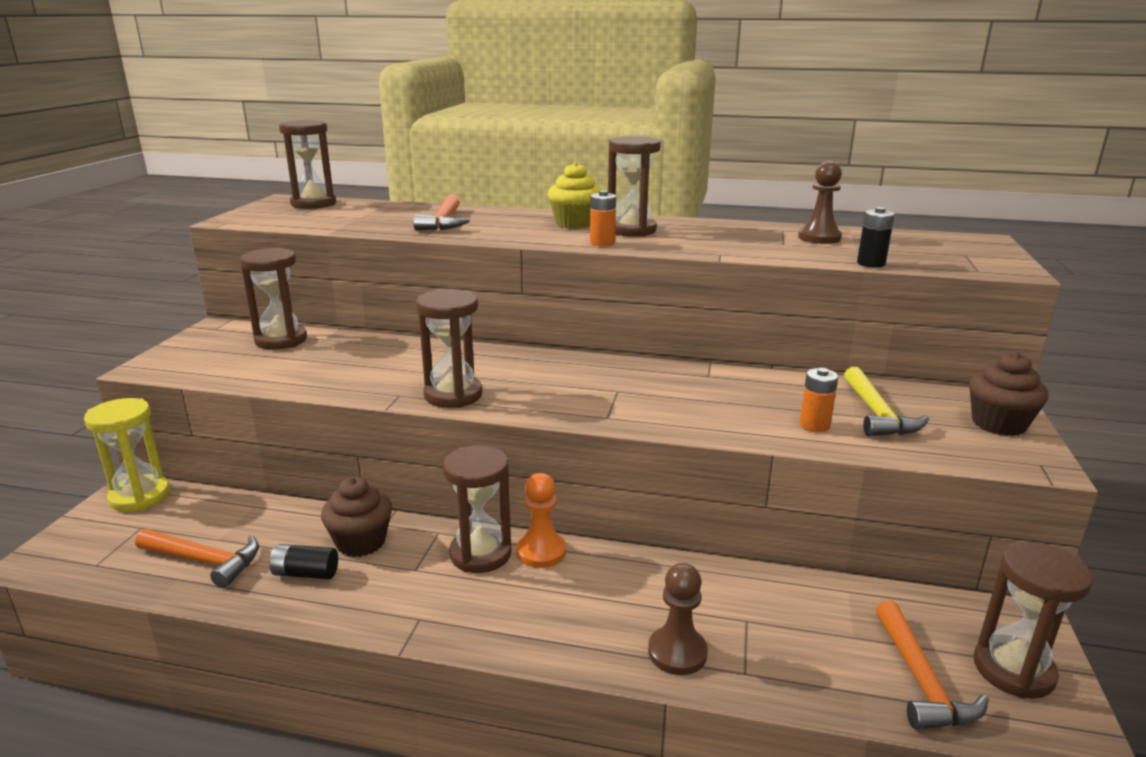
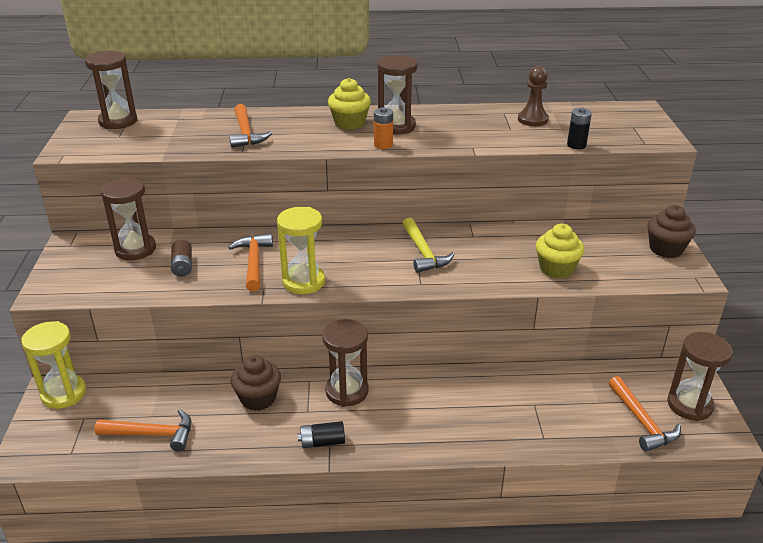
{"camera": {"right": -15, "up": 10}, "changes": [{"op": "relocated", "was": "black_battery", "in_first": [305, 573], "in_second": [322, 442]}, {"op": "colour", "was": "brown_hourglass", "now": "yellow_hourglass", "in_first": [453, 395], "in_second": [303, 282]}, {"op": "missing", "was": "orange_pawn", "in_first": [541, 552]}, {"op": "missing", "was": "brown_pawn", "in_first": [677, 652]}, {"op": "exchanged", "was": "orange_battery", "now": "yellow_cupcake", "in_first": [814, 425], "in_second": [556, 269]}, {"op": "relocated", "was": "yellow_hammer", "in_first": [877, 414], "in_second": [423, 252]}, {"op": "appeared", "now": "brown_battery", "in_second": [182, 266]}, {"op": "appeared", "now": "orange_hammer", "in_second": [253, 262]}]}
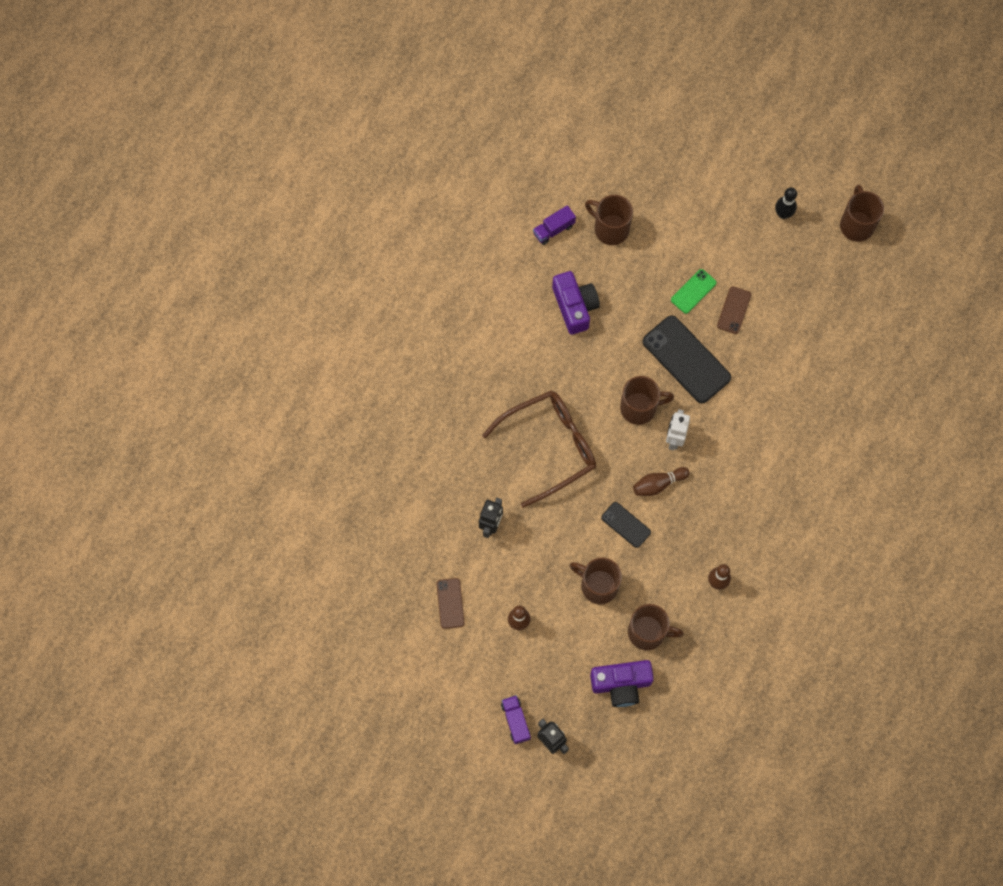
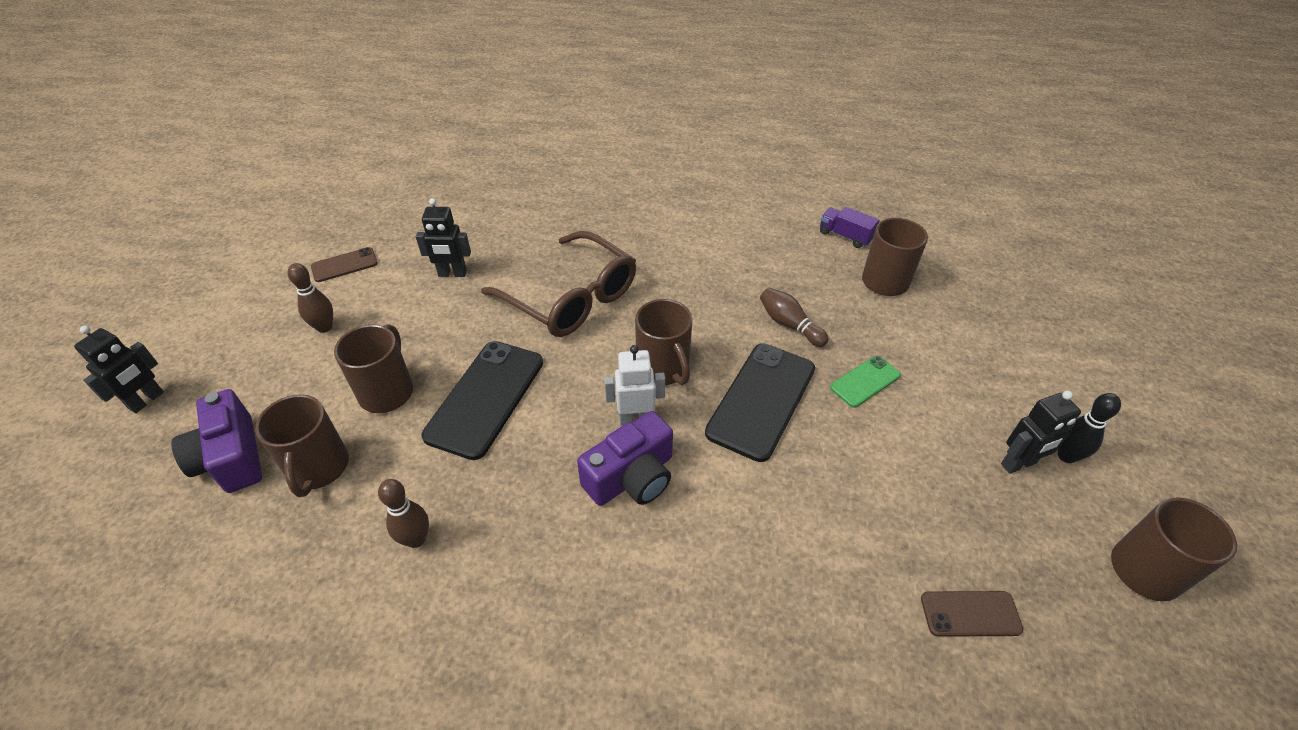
{"camera": {"right": 70, "up": -25}, "changes": [{"op": "missing", "was": "purple_truck", "in_first": [515, 721]}, {"op": "relocated", "was": "purple_camera", "in_first": [575, 306], "in_second": [631, 477]}, {"op": "size", "was": "black_phone", "in_first": [626, 525], "in_second": [485, 398], "ratio": 1.91}, {"op": "relocated", "was": "brown_bowling_pin", "in_first": [658, 484], "in_second": [789, 324]}, {"op": "spun", "was": "green_phone", "in_first": [693, 291], "in_second": [865, 381], "clockwise": -60}, {"op": "relocated", "was": "brown_phone", "in_first": [734, 310], "in_second": [970, 614]}, {"op": "appeared", "now": "black_robot", "in_second": [1018, 464]}]}
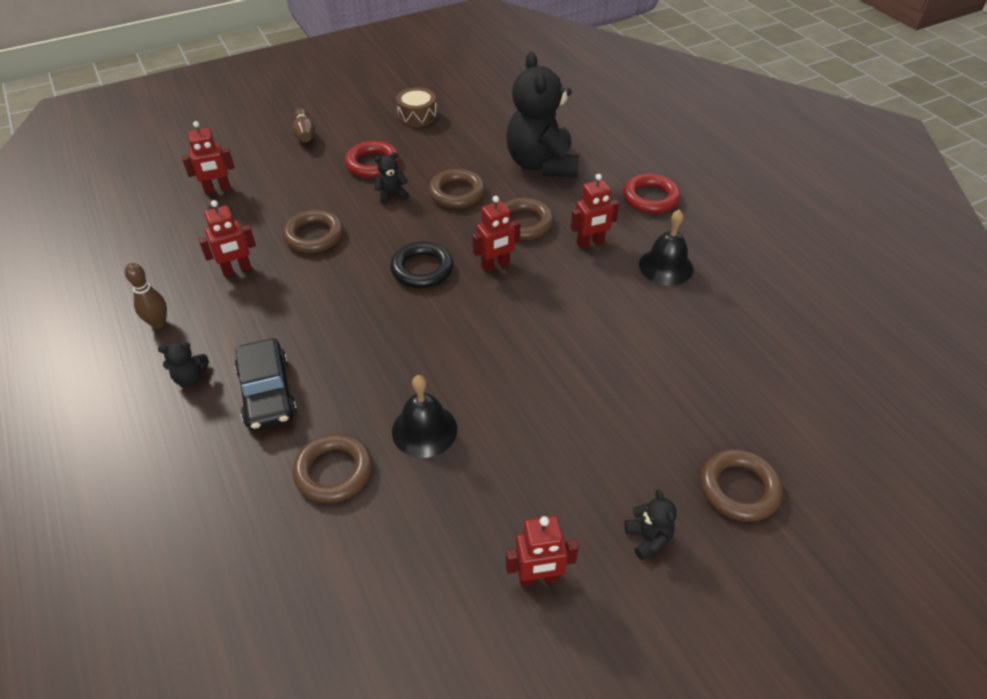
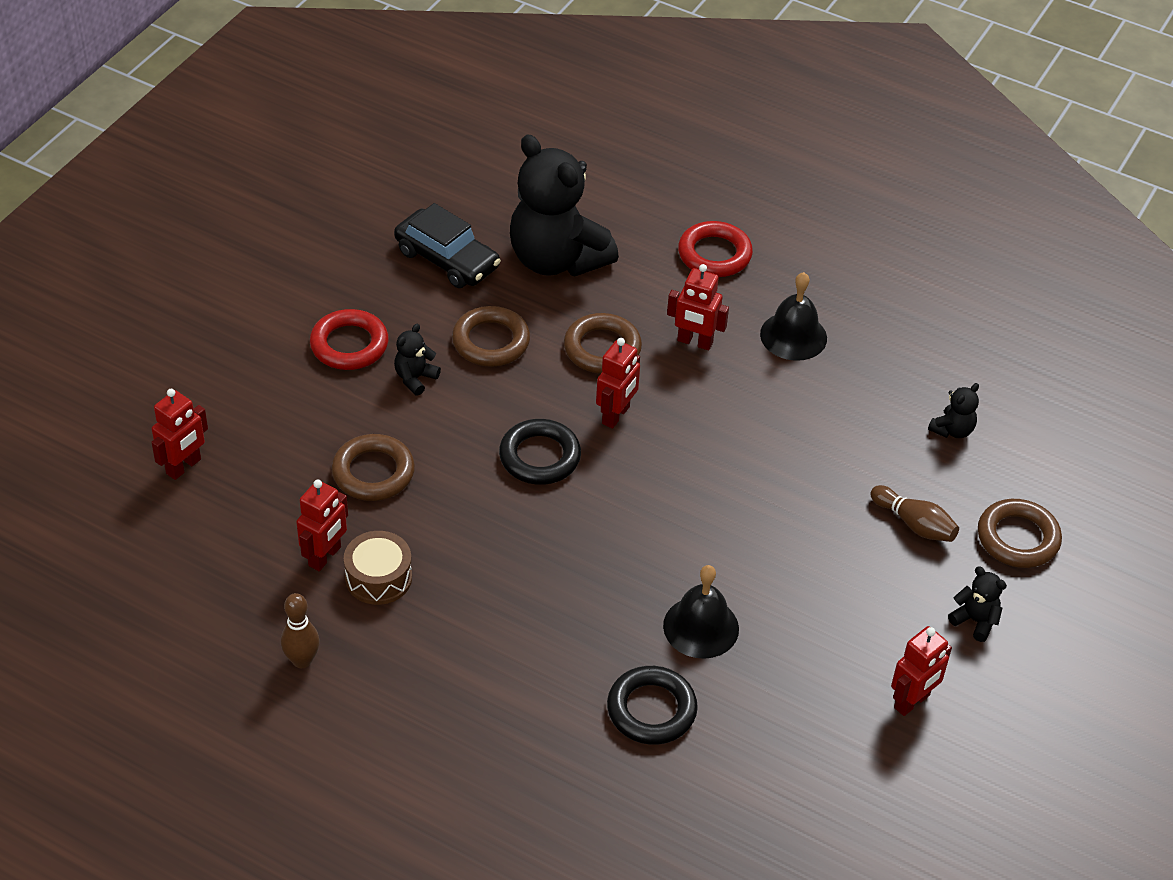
{"camera": {"right": -35, "up": 0}, "changes": [{"op": "relocated", "was": "black_teddy_bear", "in_first": [191, 378], "in_second": [952, 430]}, {"op": "relocated", "was": "black_car", "in_first": [267, 393], "in_second": [447, 259]}, {"op": "relocated", "was": "brown_bowling_pin", "in_first": [304, 134], "in_second": [914, 524]}, {"op": "colour", "was": "brown_ring", "now": "black_ring", "in_first": [334, 471], "in_second": [651, 710]}, {"op": "relocated", "was": "brown_drum", "in_first": [417, 115], "in_second": [378, 577]}, {"op": "spun", "was": "red_robot", "in_first": [590, 243], "in_second": [694, 342], "clockwise": 75}]}
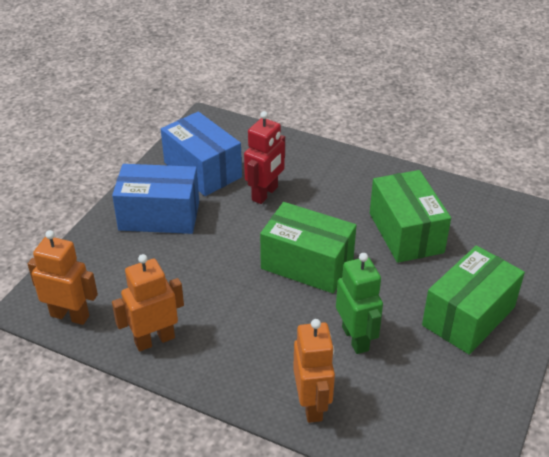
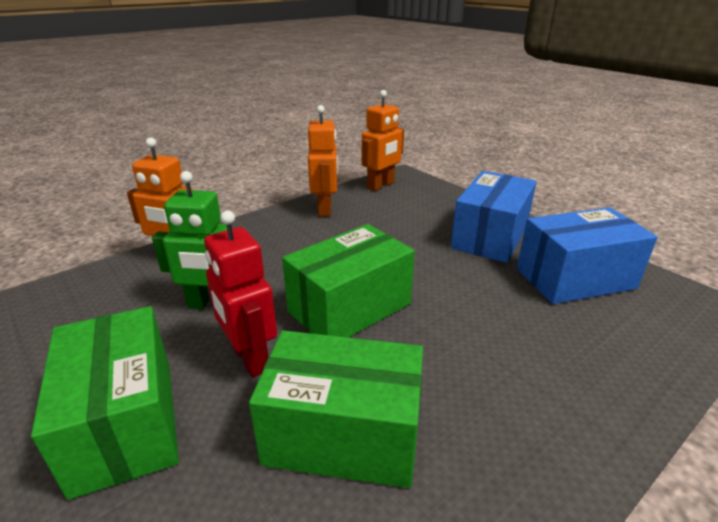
{"camera": {"right": 115, "up": -10}, "changes": [{"op": "relocated", "was": "red_robot", "in_first": [265, 194], "in_second": [250, 358]}]}
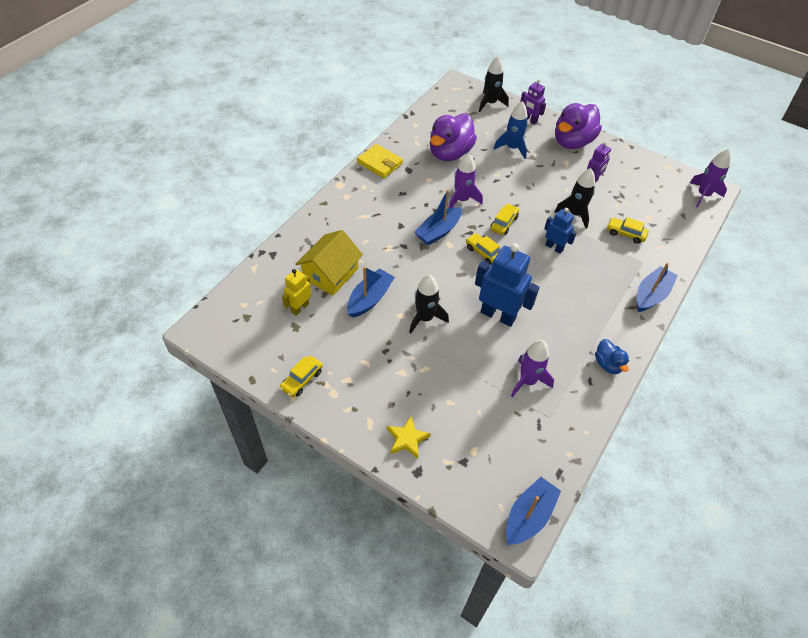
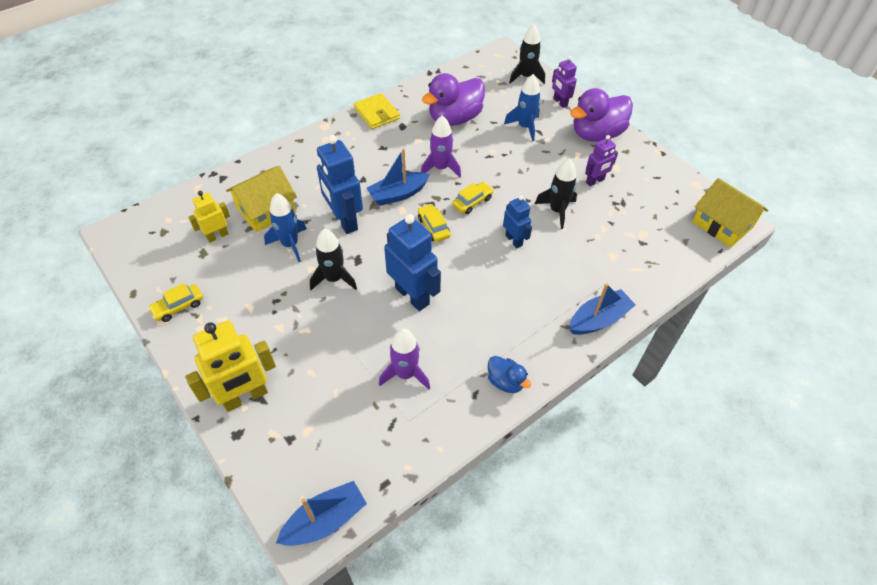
{"camera": {"right": 20, "up": 0}, "changes": [{"op": "exchanged", "was": "blue_boat", "now": "blue_rocket", "in_first": [370, 299], "in_second": [290, 244]}, {"op": "exchanged", "was": "yellow_star", "now": "yellow_robot", "in_first": [407, 439], "in_second": [245, 397]}, {"op": "spun", "was": "blue_duck", "in_first": [608, 364], "in_second": [505, 382], "clockwise": -45}, {"op": "missing", "was": "yellow_car", "in_first": [625, 234]}, {"op": "exchanged", "was": "purple_rocket", "now": "yellow_house", "in_first": [703, 195], "in_second": [722, 224]}, {"op": "appeared", "now": "blue_robot", "in_second": [344, 221]}]}
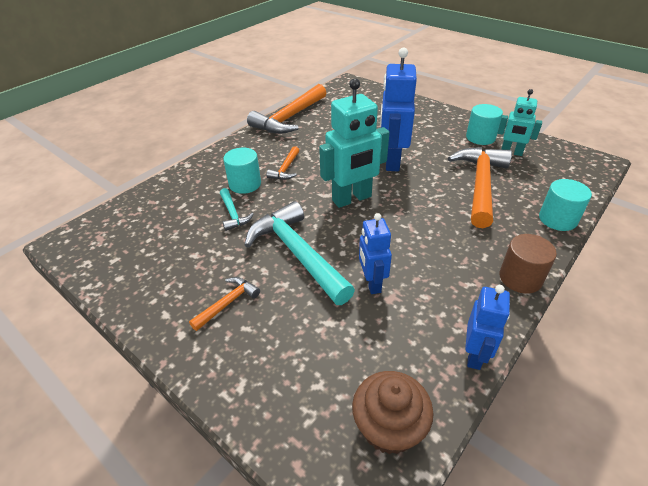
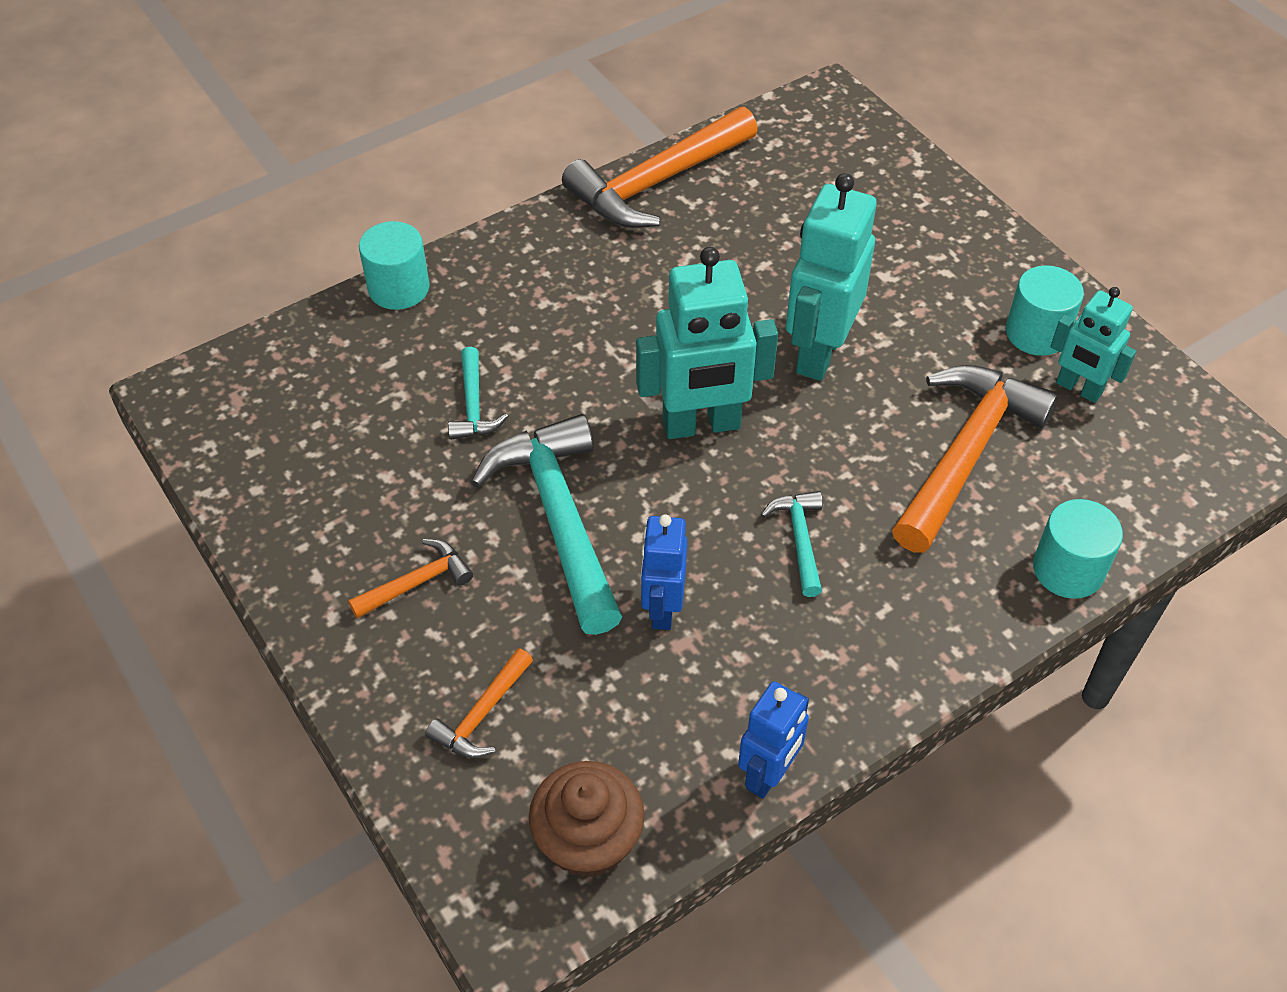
{"camera": {"right": 15, "up": 10}, "changes": [{"op": "relocated", "was": "turquoise_cylinder", "in_first": [245, 184], "in_second": [399, 288]}, {"op": "relocated", "was": "orange_hammer", "in_first": [285, 169], "in_second": [482, 714]}, {"op": "colour", "was": "blue_robot", "now": "turquoise_robot", "in_first": [391, 161], "in_second": [818, 352]}, {"op": "missing", "was": "brown_cylinder", "in_first": [520, 278]}, {"op": "appeared", "now": "turquoise_hammer", "in_second": [799, 539]}]}
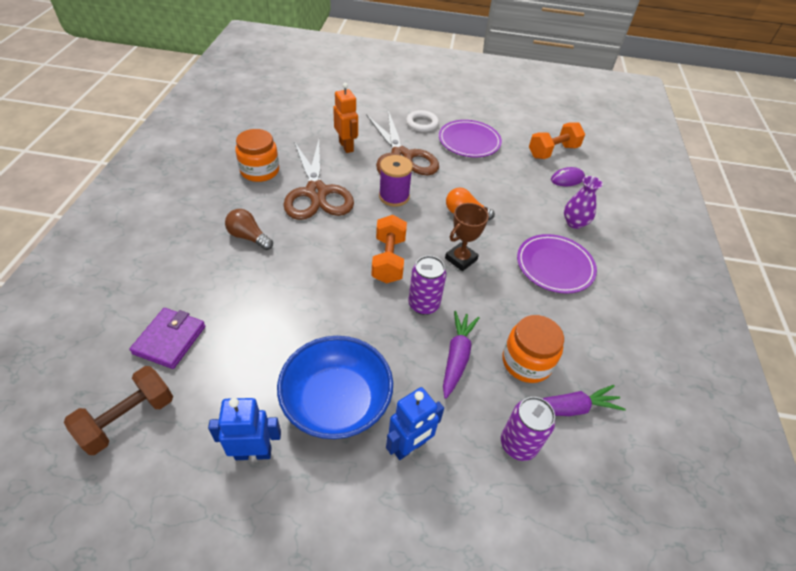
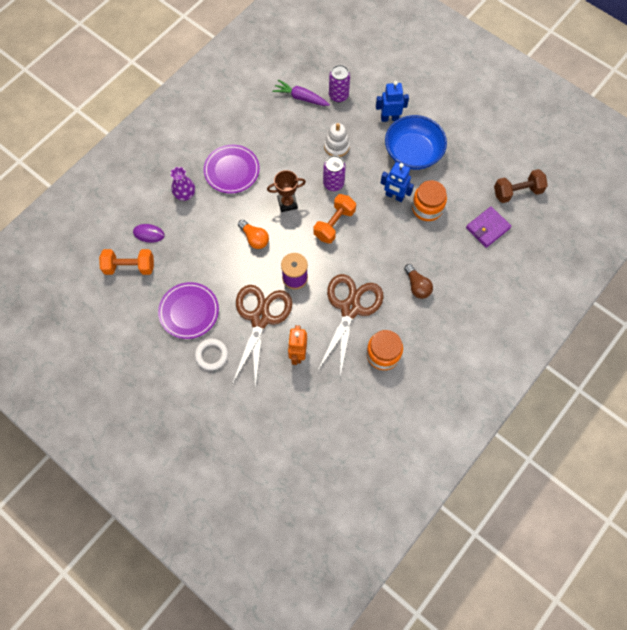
{"camera": {"right": -145, "up": 20}, "changes": [{"op": "relocated", "was": "blue_robot", "in_first": [253, 452], "in_second": [394, 196]}, {"op": "exchanged", "was": "purple_carrot", "now": "white_stacking_toy", "in_first": [457, 356], "in_second": [336, 146]}, {"op": "relocated", "was": "orange_jar", "in_first": [526, 362], "in_second": [427, 208]}]}
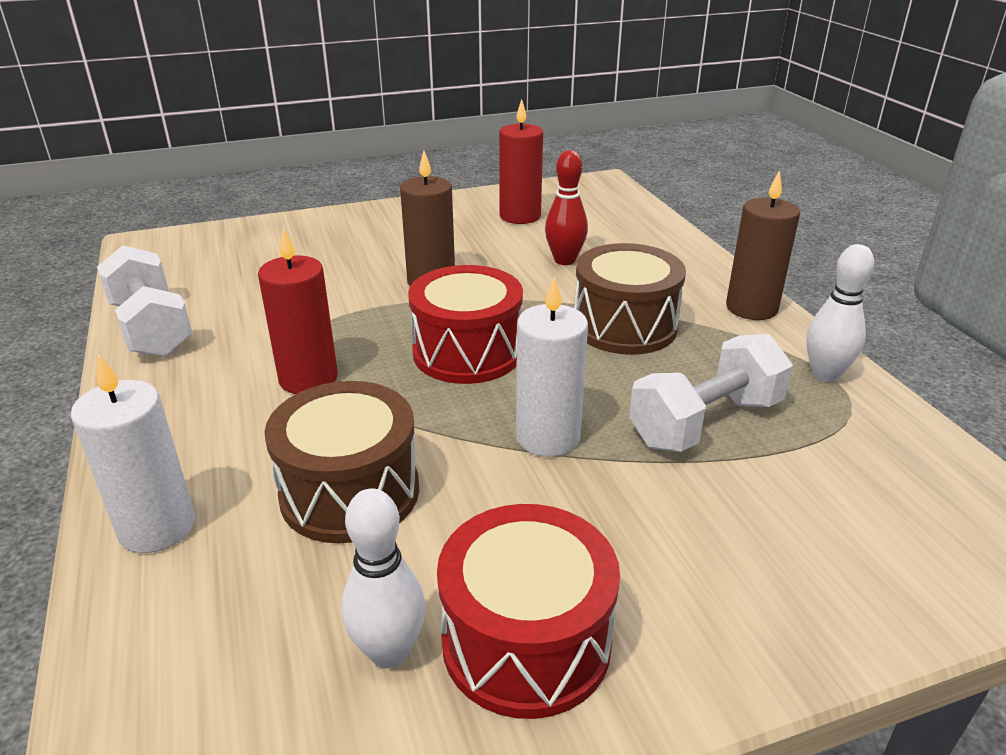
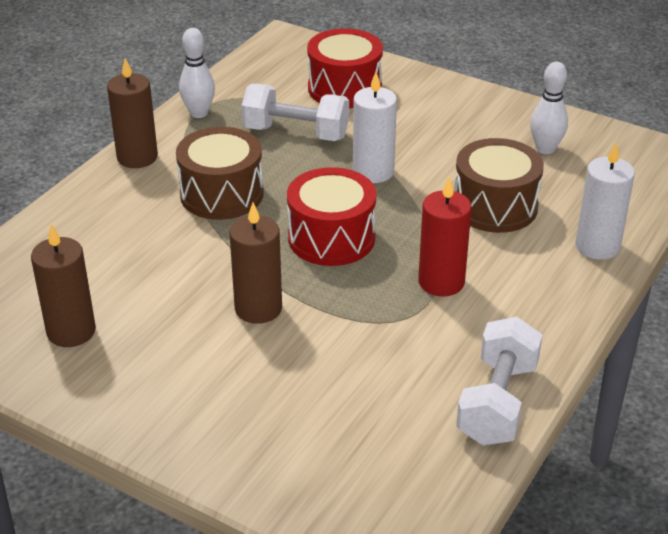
{"camera": {"right": -130, "up": 5}, "changes": [{"op": "relocated", "was": "red_drum", "in_first": [526, 641], "in_second": [344, 88]}, {"op": "colour", "was": "red_candle", "now": "brown_candle", "in_first": [520, 216], "in_second": [71, 331]}, {"op": "missing", "was": "red_bowling_pin", "in_first": [564, 260]}]}
